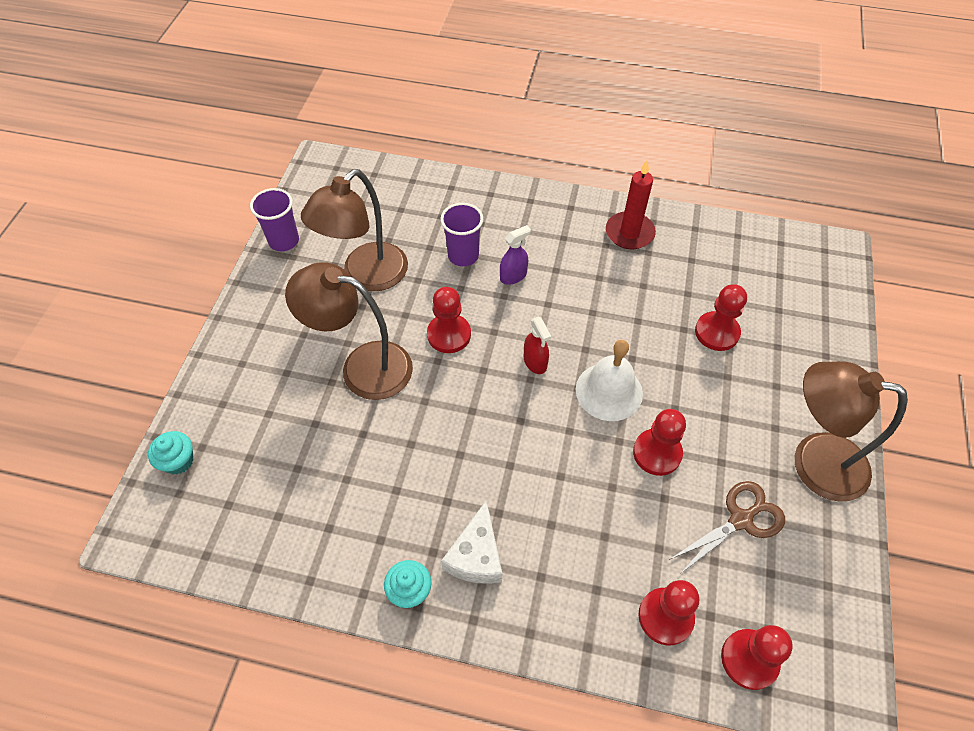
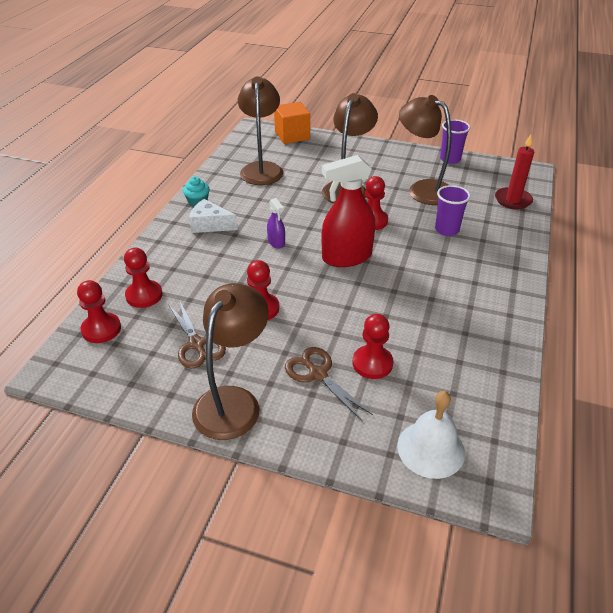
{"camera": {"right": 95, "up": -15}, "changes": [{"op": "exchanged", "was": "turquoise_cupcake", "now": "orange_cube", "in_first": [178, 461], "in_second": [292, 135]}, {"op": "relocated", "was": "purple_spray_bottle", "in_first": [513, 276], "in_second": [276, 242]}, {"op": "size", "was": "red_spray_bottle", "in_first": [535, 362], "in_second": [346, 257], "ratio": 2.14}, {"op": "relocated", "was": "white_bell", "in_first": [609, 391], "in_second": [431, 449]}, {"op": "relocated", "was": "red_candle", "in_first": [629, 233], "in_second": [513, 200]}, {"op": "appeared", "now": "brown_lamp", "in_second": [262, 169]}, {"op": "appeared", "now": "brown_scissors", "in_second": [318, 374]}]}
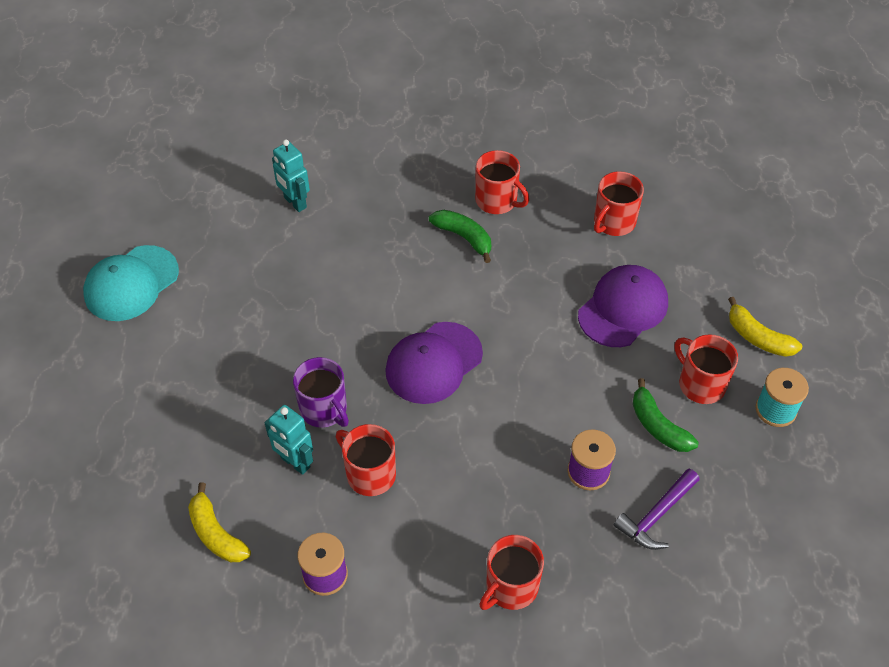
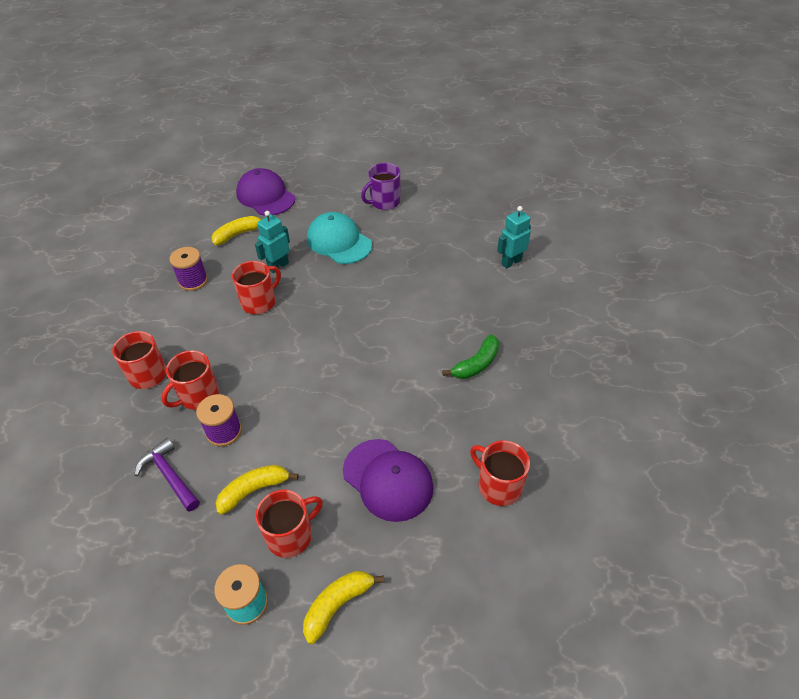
{"camera": {"right": 95, "up": -5}, "changes": [{"op": "relocated", "was": "turquoise_cap", "in_first": [131, 283], "in_second": [339, 242]}, {"op": "relocated", "was": "purple_mug", "in_first": [324, 409], "in_second": [384, 202]}, {"op": "relocated", "was": "purple_cap", "in_first": [433, 363], "in_second": [265, 196]}, {"op": "relocated", "was": "red_mug", "in_first": [497, 201], "in_second": [198, 395]}, {"op": "colour", "was": "green_banana", "now": "yellow_banana", "in_first": [658, 425], "in_second": [254, 490]}]}
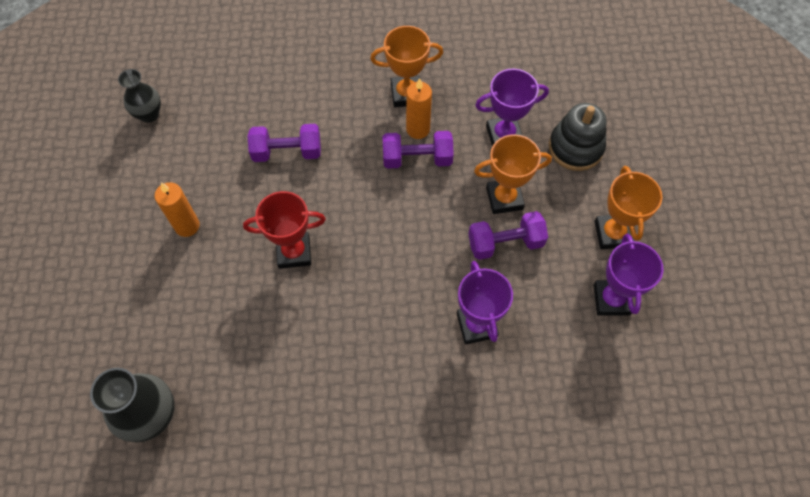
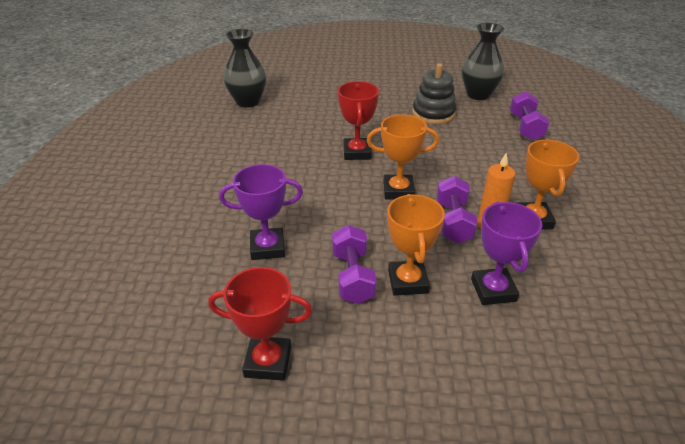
{"camera": {"right": 95, "up": -25}, "changes": [{"op": "size", "was": "black_vase", "in_first": [149, 114], "in_second": [478, 95], "ratio": 1.55}, {"op": "missing", "was": "orange_candle", "in_first": [187, 226]}, {"op": "relocated", "was": "purple_dumbbell", "in_first": [287, 152], "in_second": [525, 127]}, {"op": "relocated", "was": "black_stacking_toy", "in_first": [575, 148], "in_second": [433, 114]}, {"op": "relocated", "was": "orange_trophy", "in_first": [612, 234], "in_second": [398, 191]}, {"op": "colour", "was": "purple_trophy", "now": "red_trophy", "in_first": [611, 299], "in_second": [268, 362]}]}
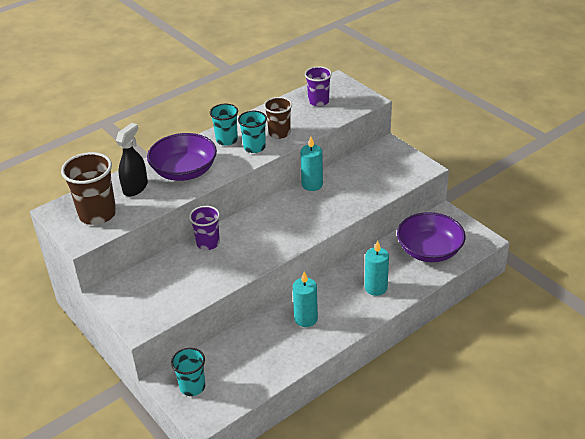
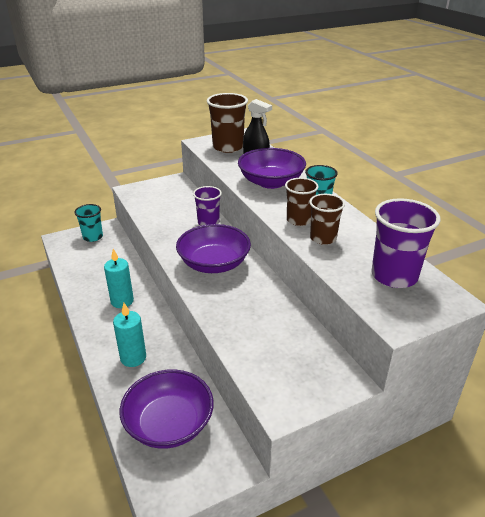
{"camera": {"right": 100, "up": -5}, "changes": [{"op": "colour", "was": "turquoise_cup", "now": "brown_cup", "in_first": [254, 147], "in_second": [299, 220]}, {"op": "missing", "was": "turquoise_candle", "in_first": [312, 185]}, {"op": "size", "was": "purple_cup", "in_first": [318, 101], "in_second": [394, 276], "ratio": 1.57}, {"op": "appeared", "now": "purple_bowl", "in_second": [214, 263]}]}
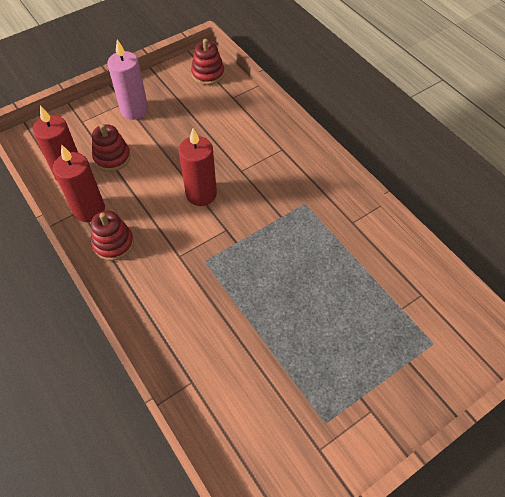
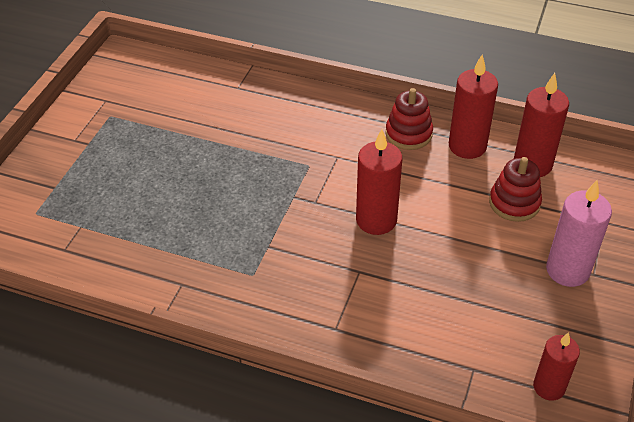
{"camera": {"right": 145, "up": -10}, "changes": [{"op": "exchanged", "was": "red_stacking_toy", "now": "red_candle", "in_first": [208, 74], "in_second": [549, 387]}]}
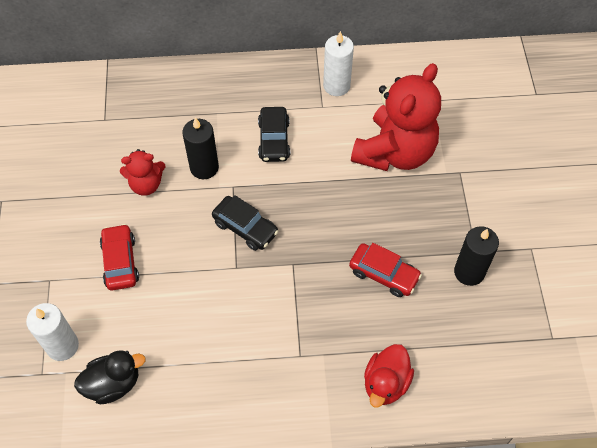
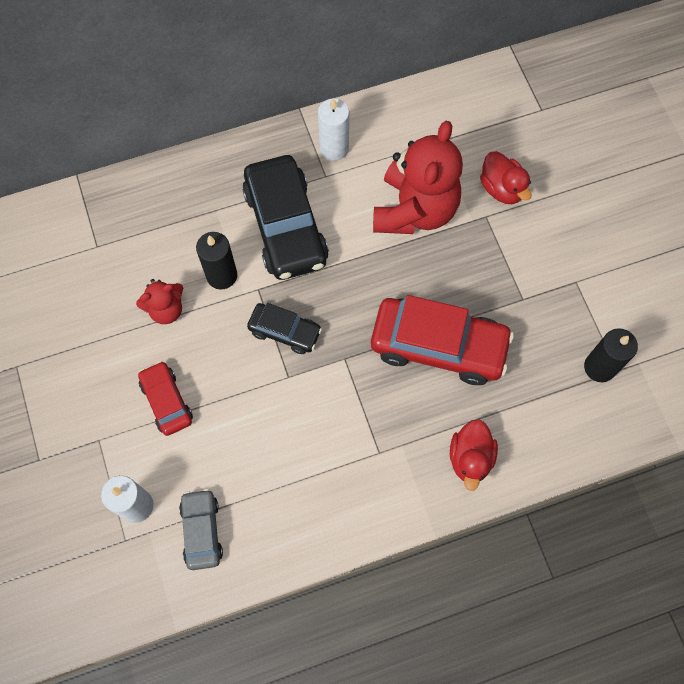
{"camera": {"right": -15, "up": 10}, "changes": [{"op": "exchanged", "was": "black_duck", "now": "grey_car", "in_first": [113, 384], "in_second": [202, 531]}, {"op": "size", "was": "black_car", "in_first": [274, 140], "in_second": [286, 226], "ratio": 1.87}, {"op": "size", "was": "red_car", "in_first": [384, 274], "in_second": [438, 346], "ratio": 1.87}, {"op": "relocated", "was": "black_candle", "in_first": [469, 272], "in_second": [599, 367]}, {"op": "appeared", "now": "red_duck", "in_second": [502, 188]}]}
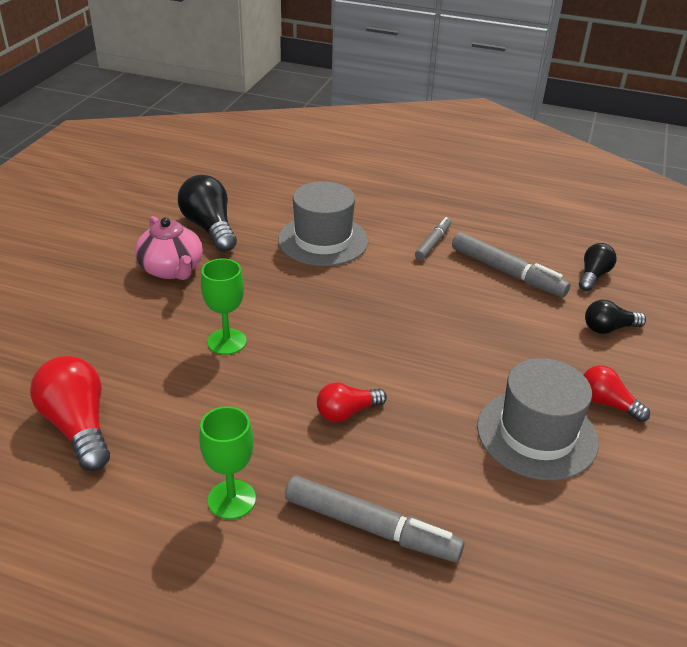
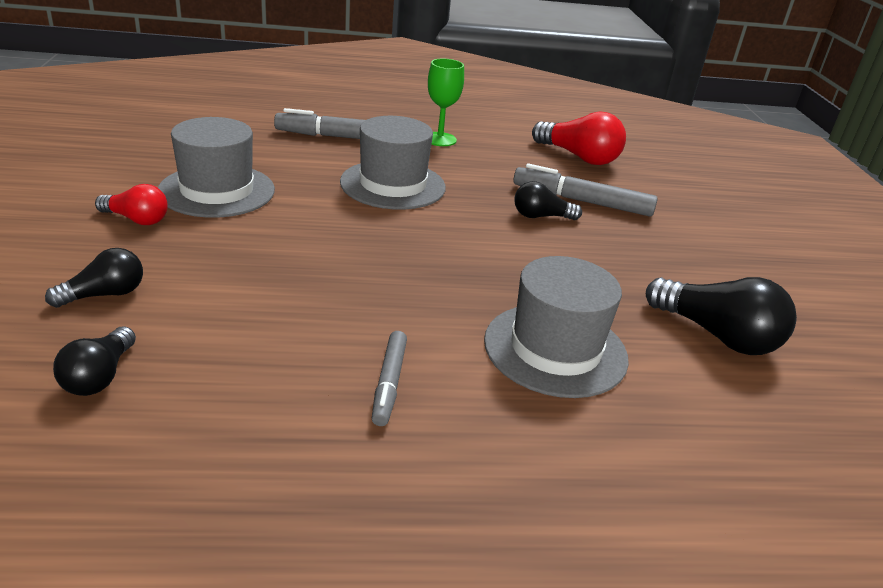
{"camera": {"right": 155, "up": -5}, "changes": [{"op": "missing", "was": "pink_teapot", "in_first": [172, 269]}, {"op": "exchanged", "was": "green_goblet", "now": "black_light_bulb", "in_first": [227, 341], "in_second": [541, 216]}, {"op": "exchanged", "was": "red_light_bulb", "now": "grey_hat", "in_first": [347, 412], "in_second": [393, 185]}, {"op": "relocated", "was": "grey_marker", "in_first": [507, 272], "in_second": [582, 201]}]}
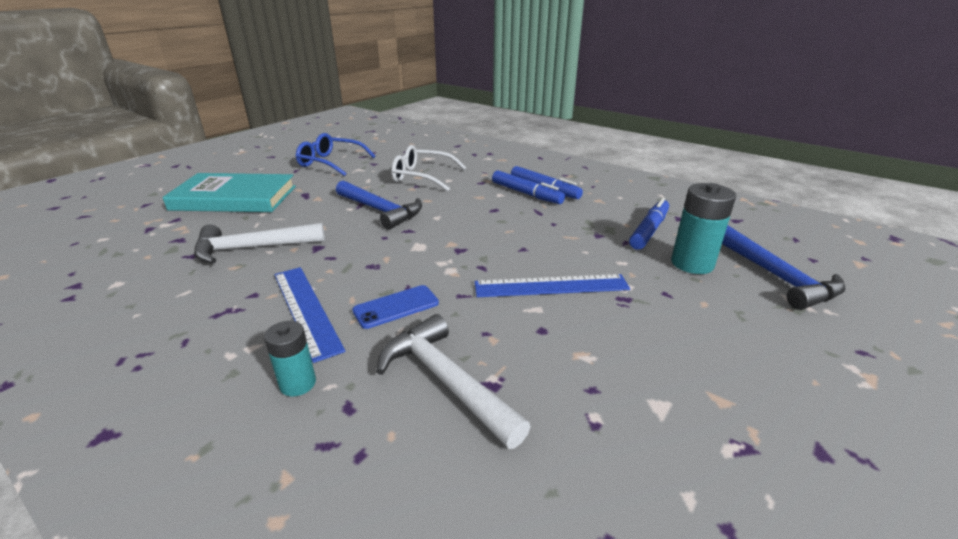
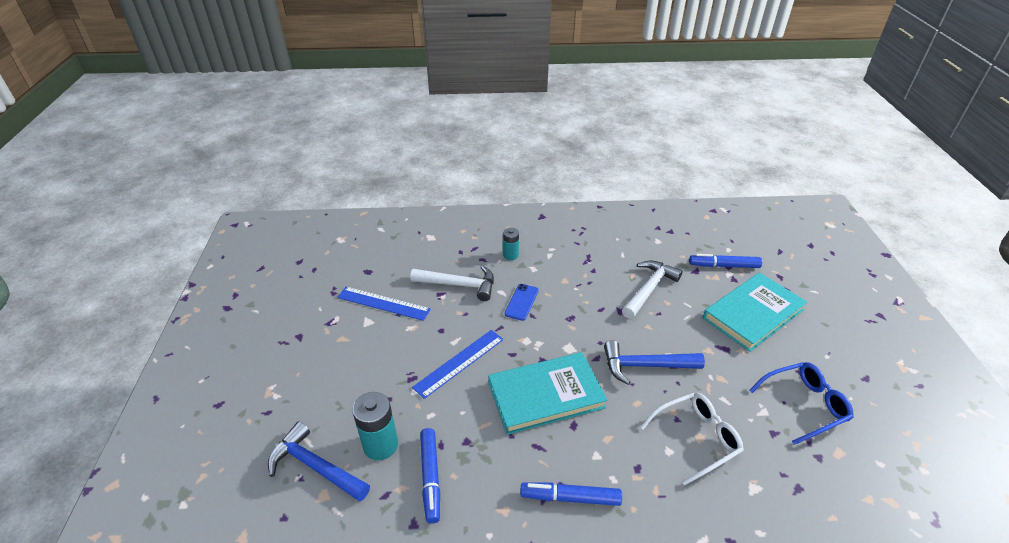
{"camera": {"right": 140, "up": 10}, "changes": [{"op": "relocated", "was": "blue_ruler", "in_first": [306, 309], "in_second": [383, 303]}, {"op": "relocated", "was": "blue_marker", "in_first": [526, 194], "in_second": [724, 265]}, {"op": "appeared", "now": "turquoise_book", "in_second": [546, 395]}]}
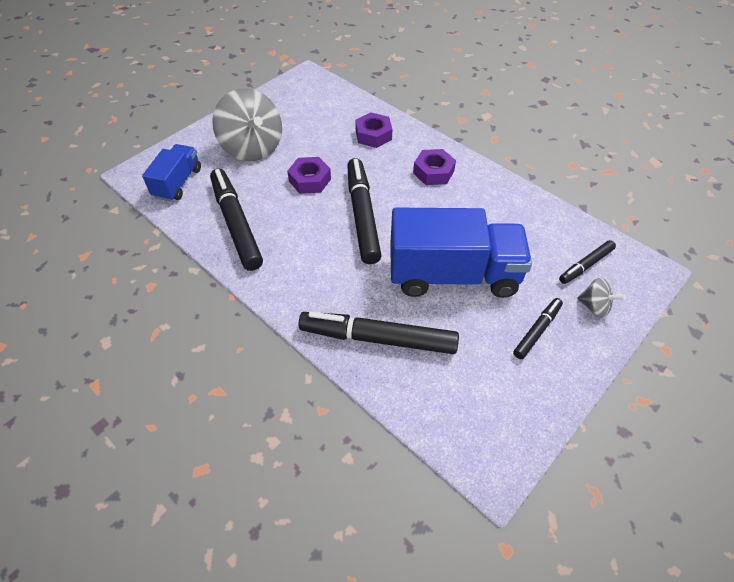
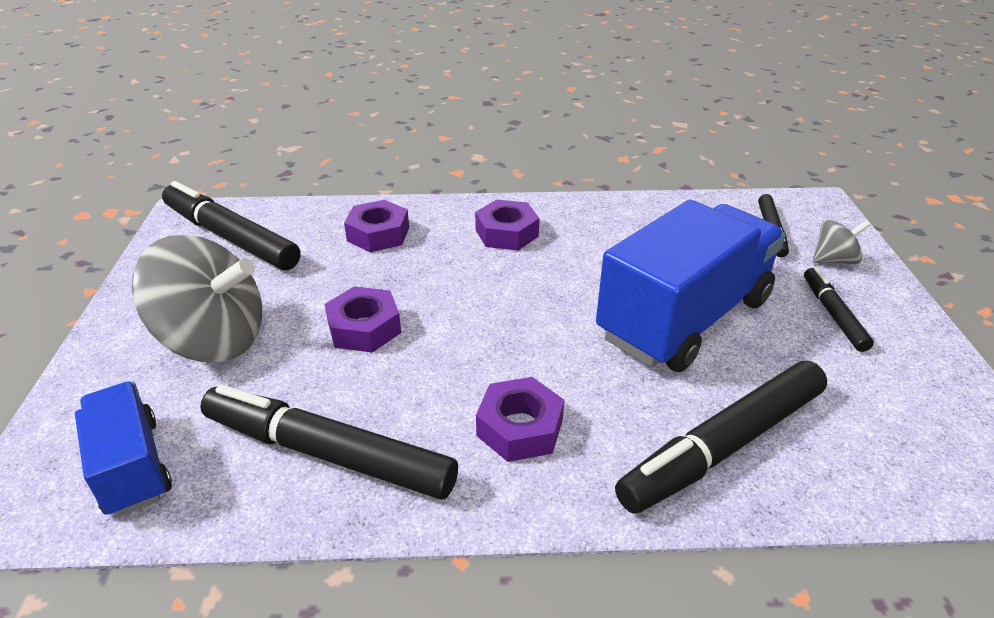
{"camera": {"right": -45, "up": -15}, "changes": [{"op": "relocated", "was": "black_marker", "in_first": [362, 215], "in_second": [230, 237]}, {"op": "appeared", "now": "purple_nut", "in_second": [520, 428]}]}
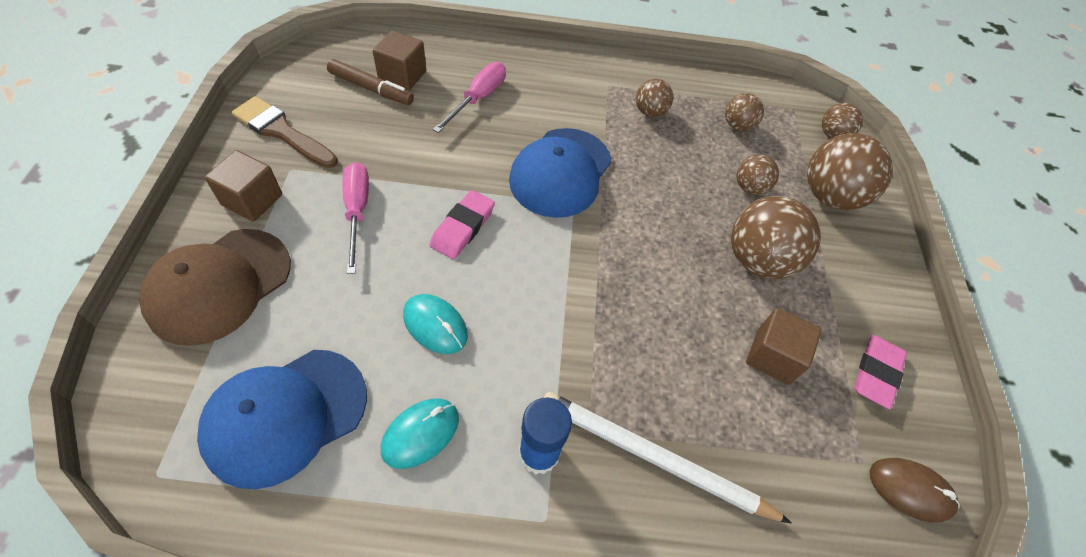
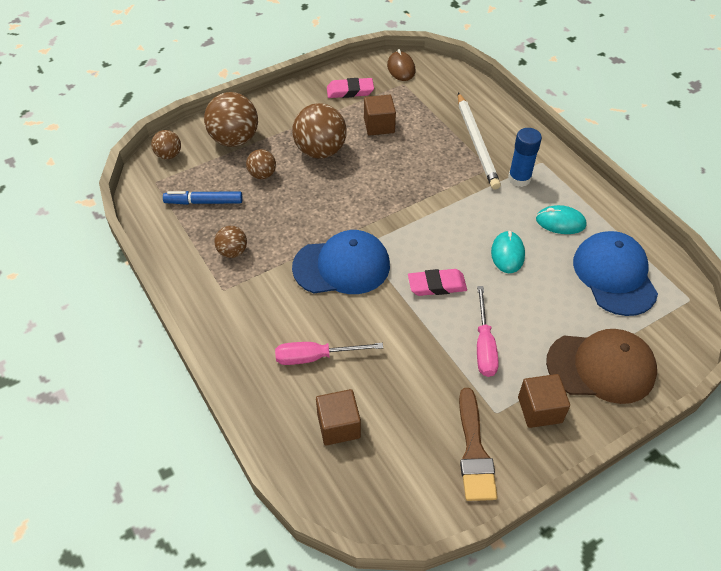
{"camera": {"right": -120, "up": -5}, "changes": [{"op": "spun", "was": "blue_cap", "in_first": [285, 416], "in_second": [614, 275], "clockwise": -120}, {"op": "missing", "was": "brown_marker", "in_first": [371, 88]}, {"op": "spun", "was": "pink_screwdriver", "in_first": [357, 211], "in_second": [484, 345], "clockwise": -45}, {"op": "exchanged", "was": "brown_ball", "now": "blue_marker", "in_first": [737, 126], "in_second": [204, 202]}]}
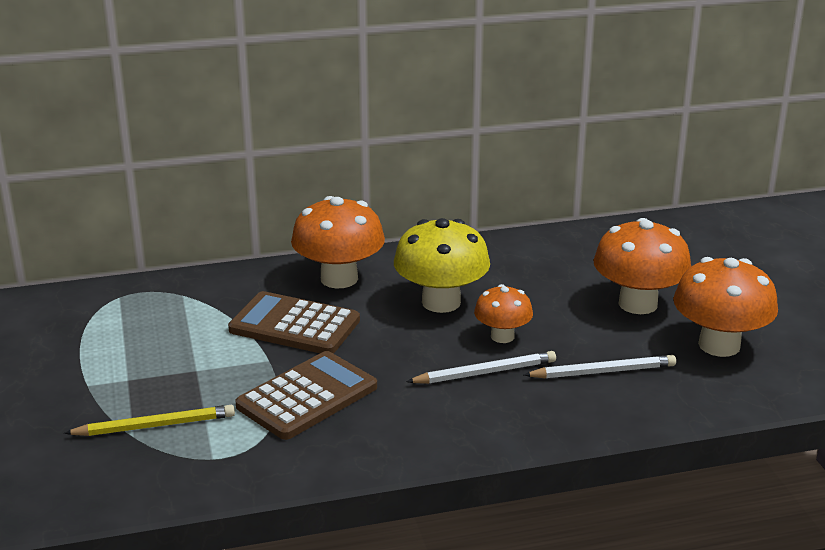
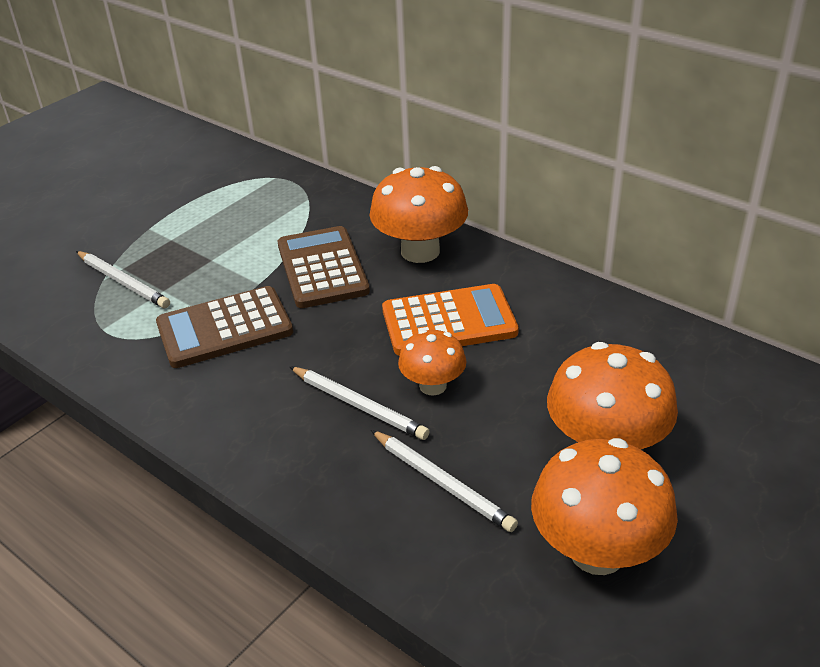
{"camera": {"right": 55, "up": 10}, "changes": [{"op": "colour", "was": "yellow_pencil", "now": "white_pencil", "in_first": [155, 426], "in_second": [123, 282]}, {"op": "spun", "was": "brown_calculator", "in_first": [307, 397], "in_second": [225, 328], "clockwise": 150}, {"op": "exchanged", "was": "yellow_mushroom", "now": "orange_calculator", "in_first": [441, 302], "in_second": [449, 321]}]}
